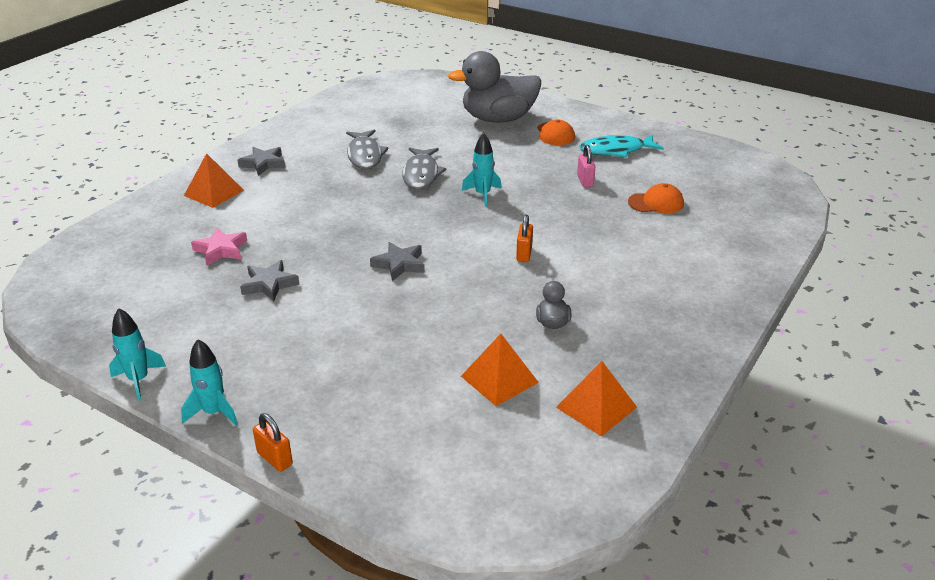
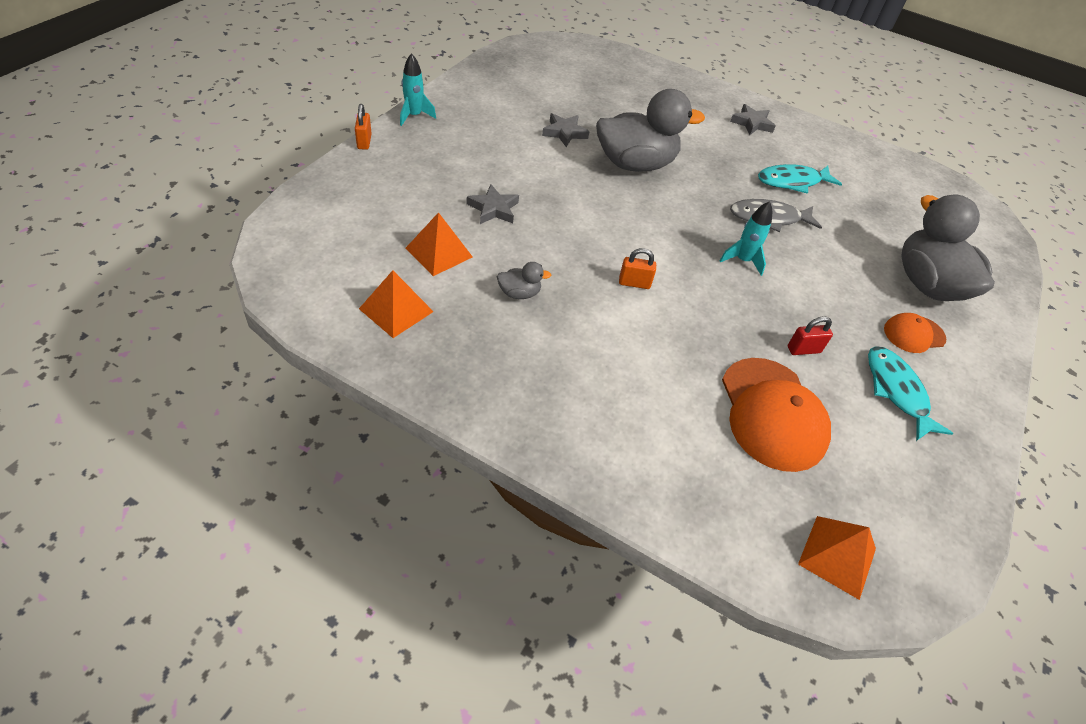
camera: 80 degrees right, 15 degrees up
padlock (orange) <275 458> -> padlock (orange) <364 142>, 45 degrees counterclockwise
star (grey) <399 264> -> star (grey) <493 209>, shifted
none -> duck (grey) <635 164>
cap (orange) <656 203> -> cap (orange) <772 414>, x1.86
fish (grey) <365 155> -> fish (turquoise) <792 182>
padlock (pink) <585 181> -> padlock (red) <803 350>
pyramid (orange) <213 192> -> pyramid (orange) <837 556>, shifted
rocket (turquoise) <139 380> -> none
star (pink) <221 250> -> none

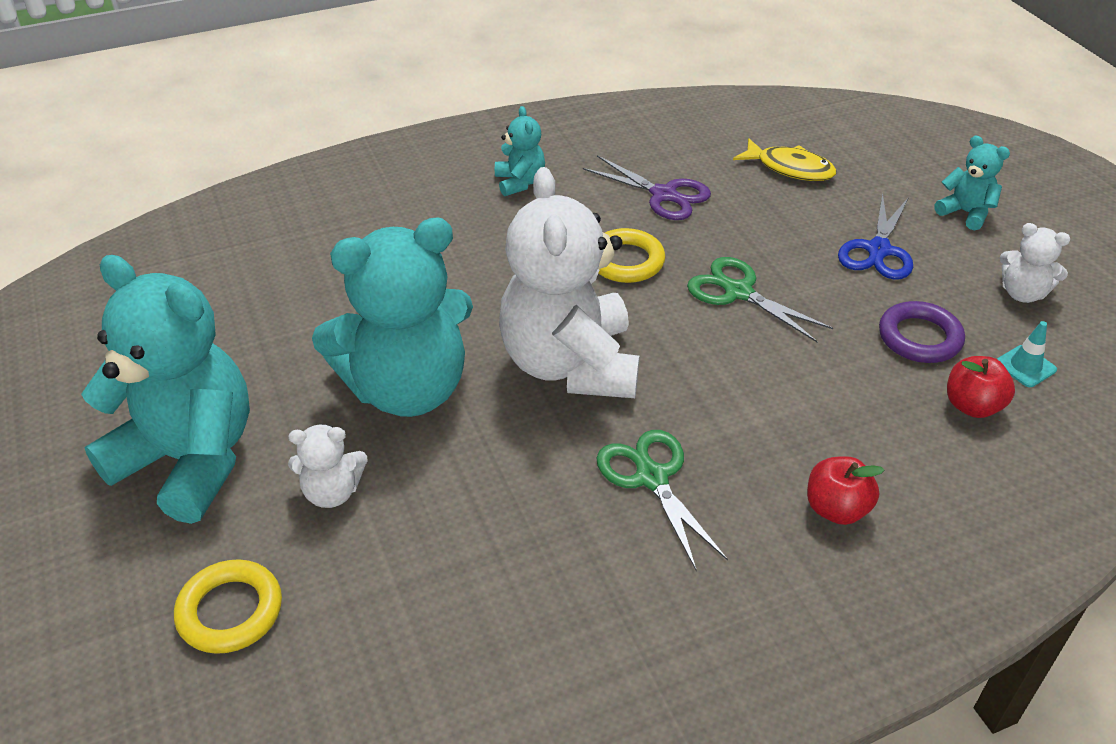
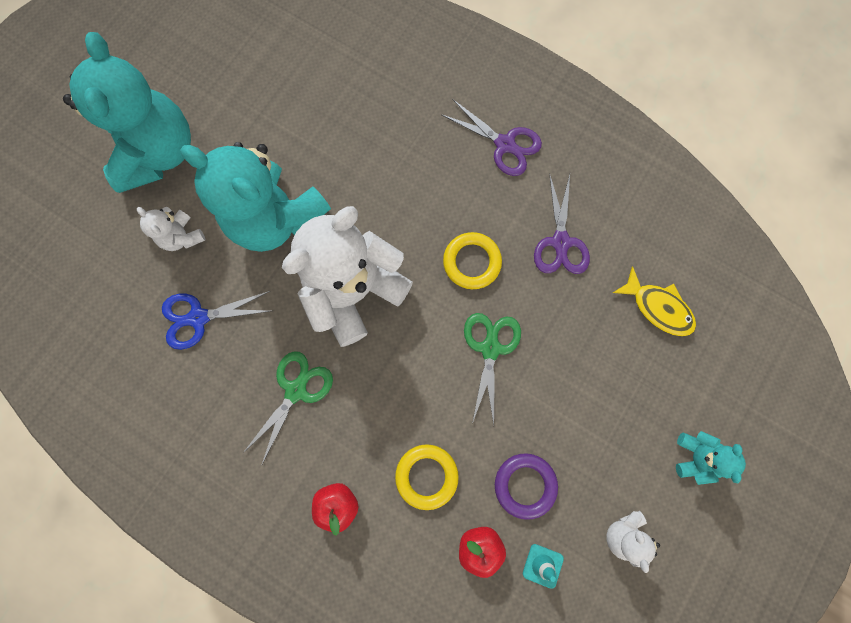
camera: 55 degrees right, 35 degrees up
scissors (blue) <878 250> -> scissors (blue) <198 318>, shifted
ring (yellow) <230 611> -> ring (yellow) <426 476>, shifted
teddy bear (turquoise) <520 182> -> scissors (purple) <505 144>
fish (yellow) <790 168> -> fish (yellow) <658 307>, 45 degrees counterclockwise

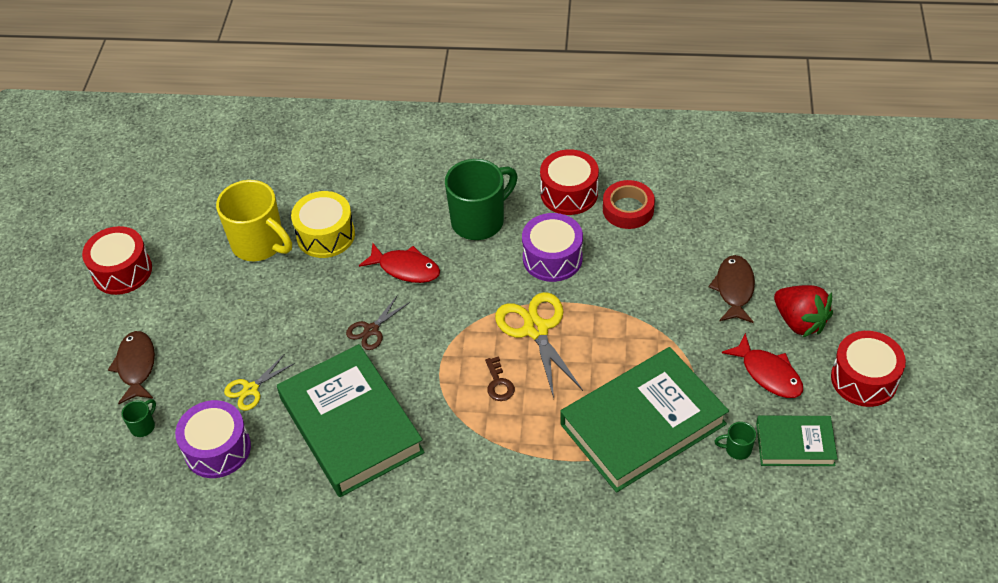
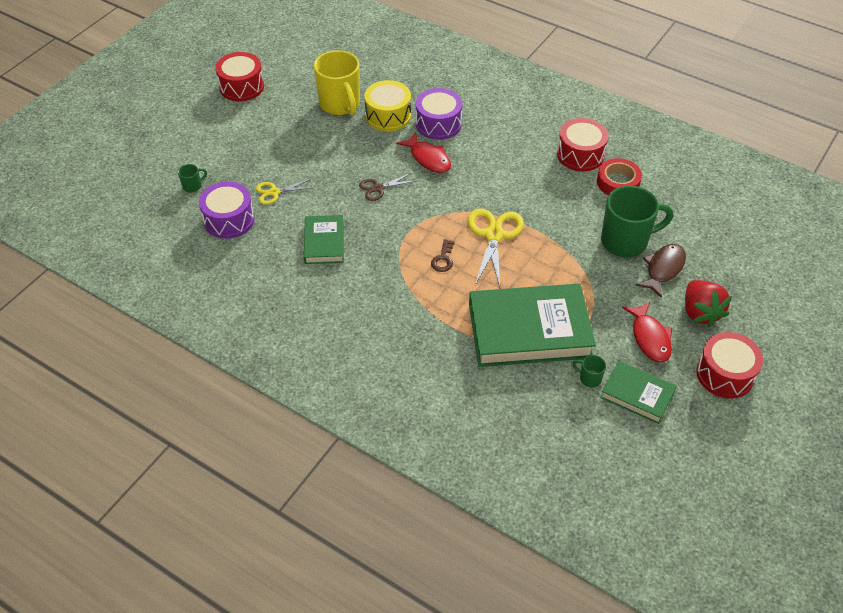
camera: 25 degrees right, 0 degrees up
book (green) <351 425> -> book (green) <324 242>, x0.52
drum (purple) <552 258> -> drum (purple) <438 124>, shifted
mug (green) <479 221> -> mug (green) <626 241>, shifted
fish (brown) <136 366> -> none

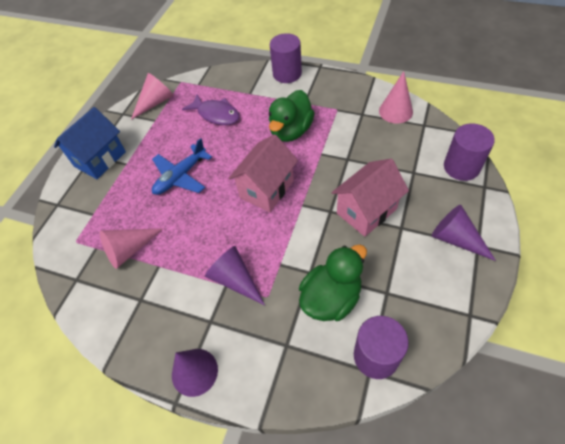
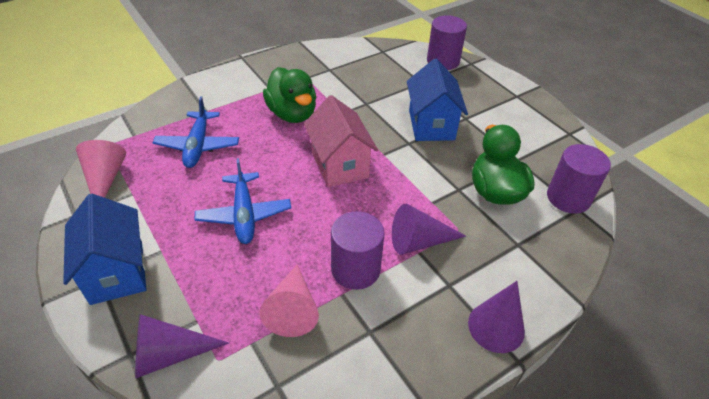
camera: 60 degrees left, 10 degrees down
cone (purple) <456 239> -> cone (purple) <169 354>, shifted
fish (purple) <216 114> -> plane (blue) <198 146>
cylinder (purple) <287 74> -> cylinder (purple) <355 269>, shifted
house (pink) <366 211> -> house (blue) <431 125>
cone (pink) <395 111> -> none

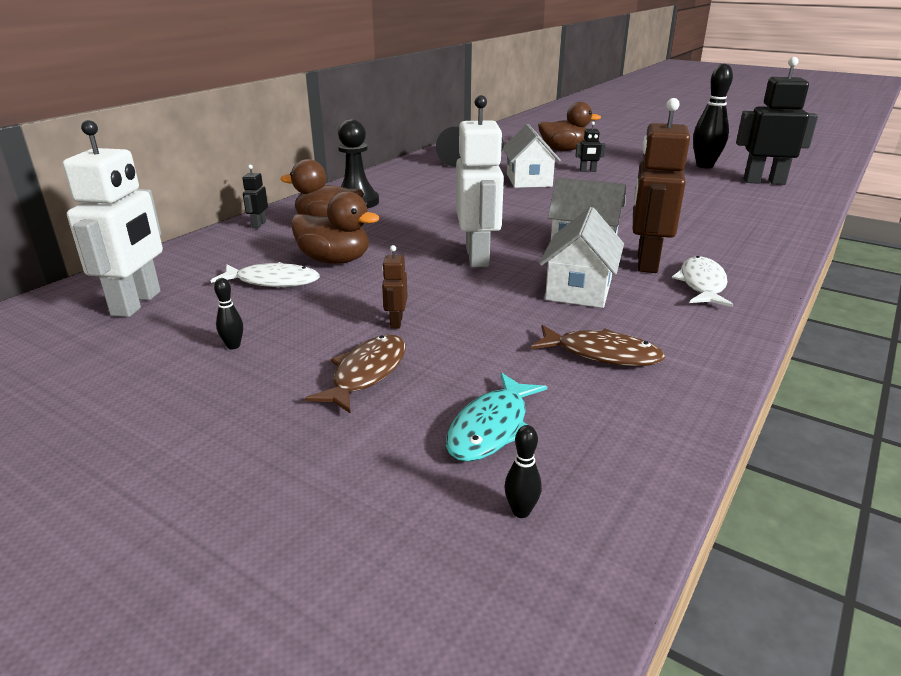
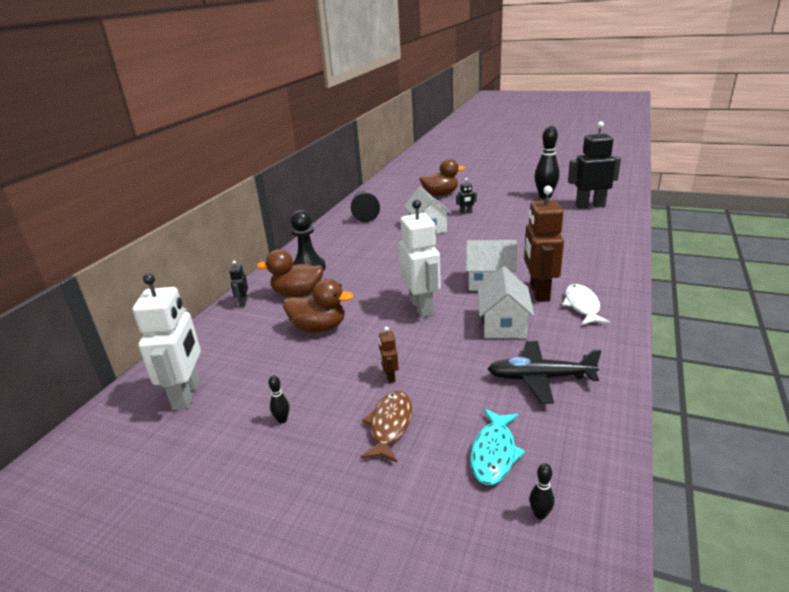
camera: 10 degrees left, 0 degrees up
fish (brown) <602 354> -> plane (black) <540 378>
fish (white) <273 281> -> none

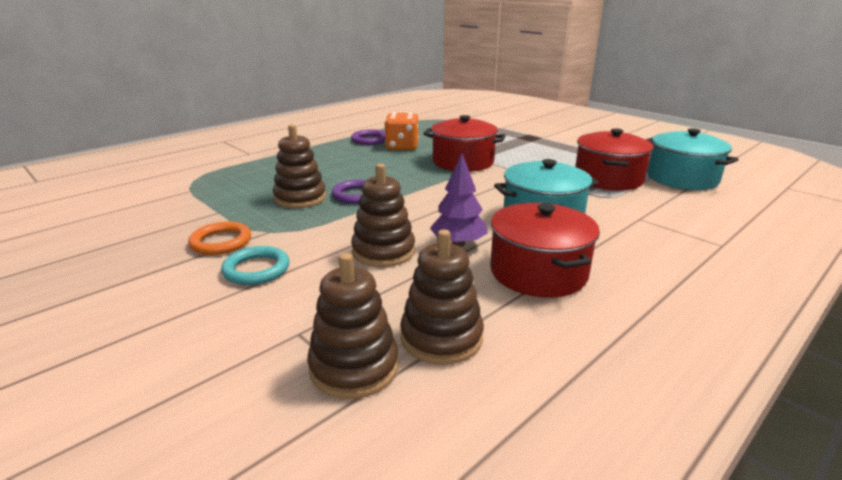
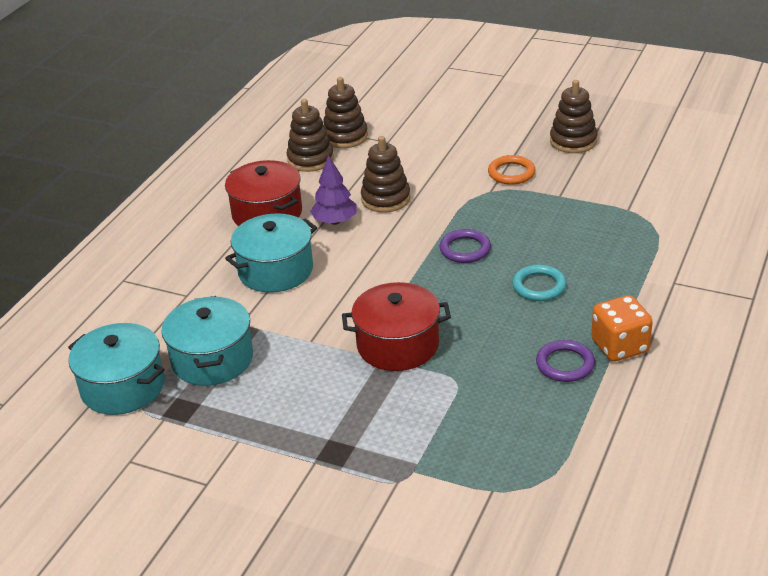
camera: 160 degrees right, 10 degrees up
pot (red) <608 179> -> pot (turquoise) <212 359>
ring (turquoise) <256 269> -> ring (turquoise) <539 286>, shifted
stacking toy (brown) <300 198> -> stacking toy (brown) <573 141>, shifted
dice (orange) <402 147> -> dice (orange) <620 346>, shifted

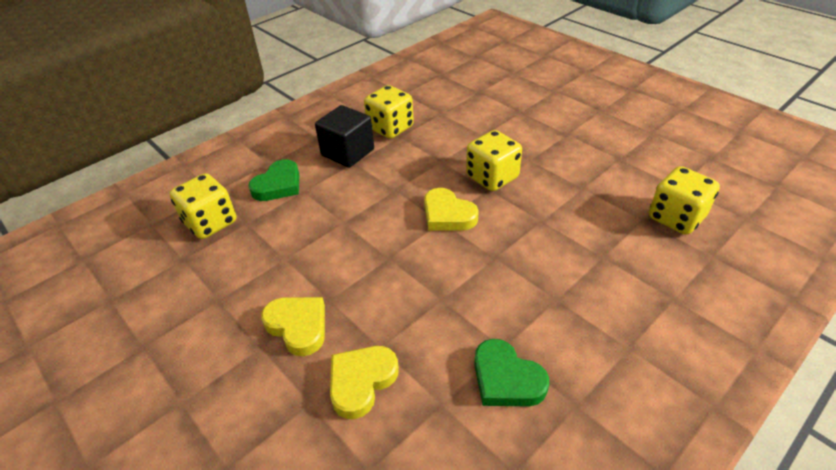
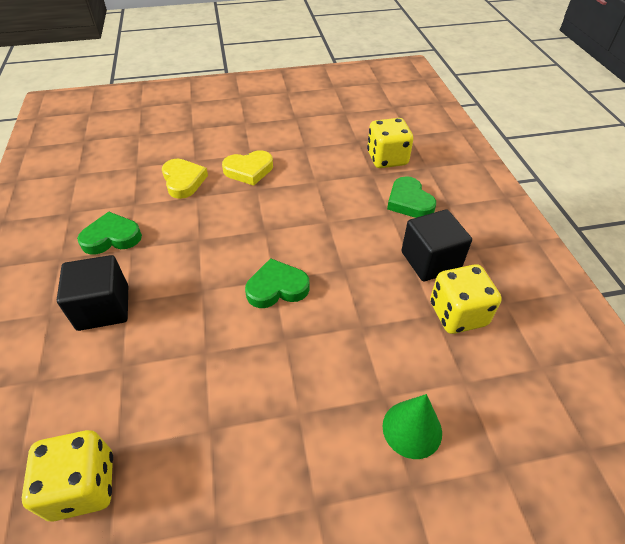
camera: 120 degrees right, 5 degrees up
none -> cube (black) <103 308>
heart (yellow) <447 215> -> heart (green) <277 288>
none -> cone (green) <412 429>
dice (yellow) <492 177> -> none

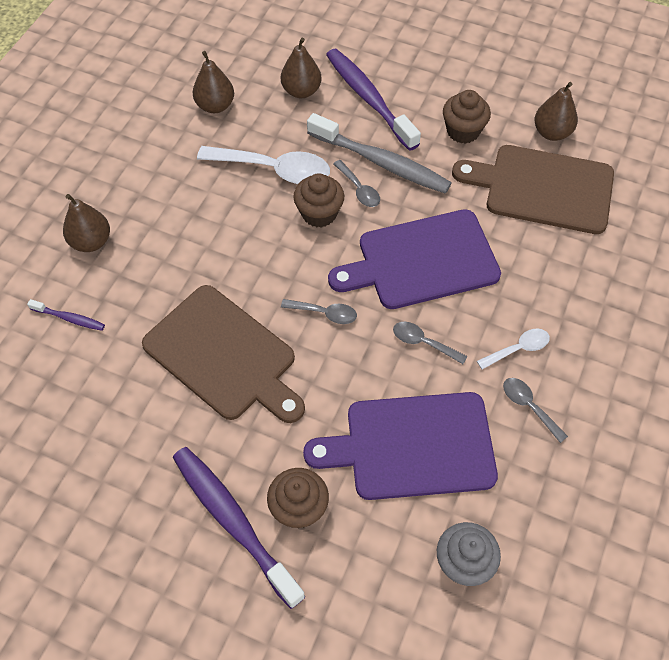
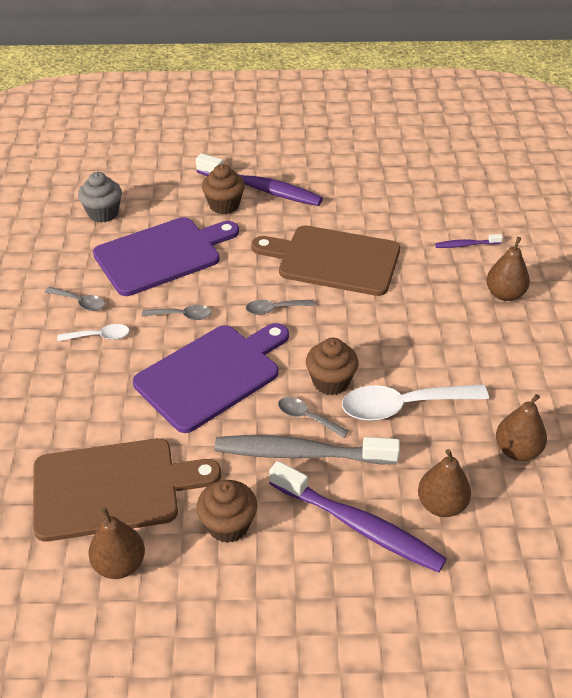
camera: 155 degrees right, 15 degrees down
spoon (white) <518 349> -> spoon (white) <99 336>, 135 degrees counterclockwise

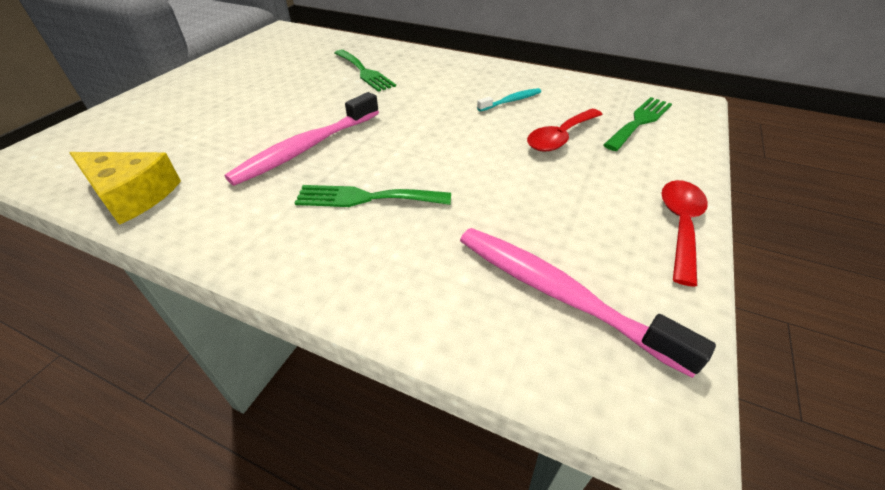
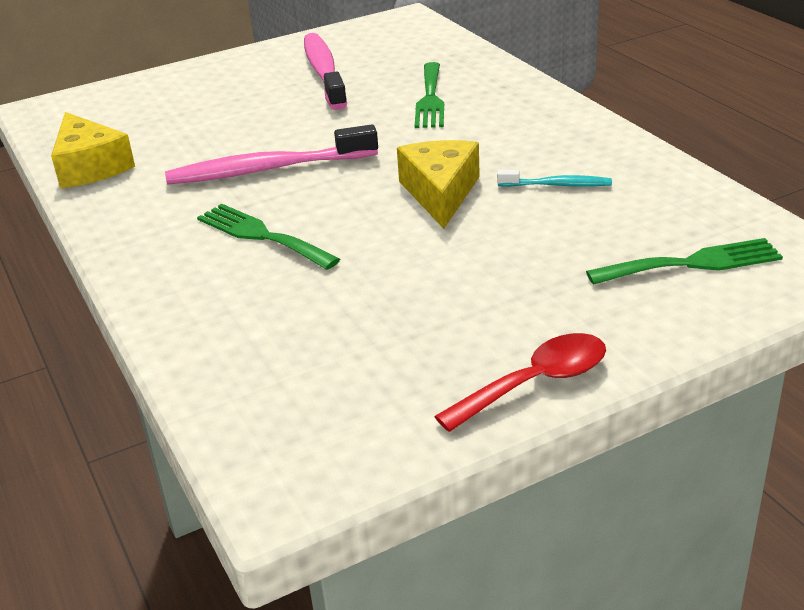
camera: 40 degrees right, 10 degrees down
toothbrush (pink) <558 293> -> toothbrush (pink) <324 72>, shifted
none -> cheese (yellow) <440 193>
spoon (red) <560 137> -> none

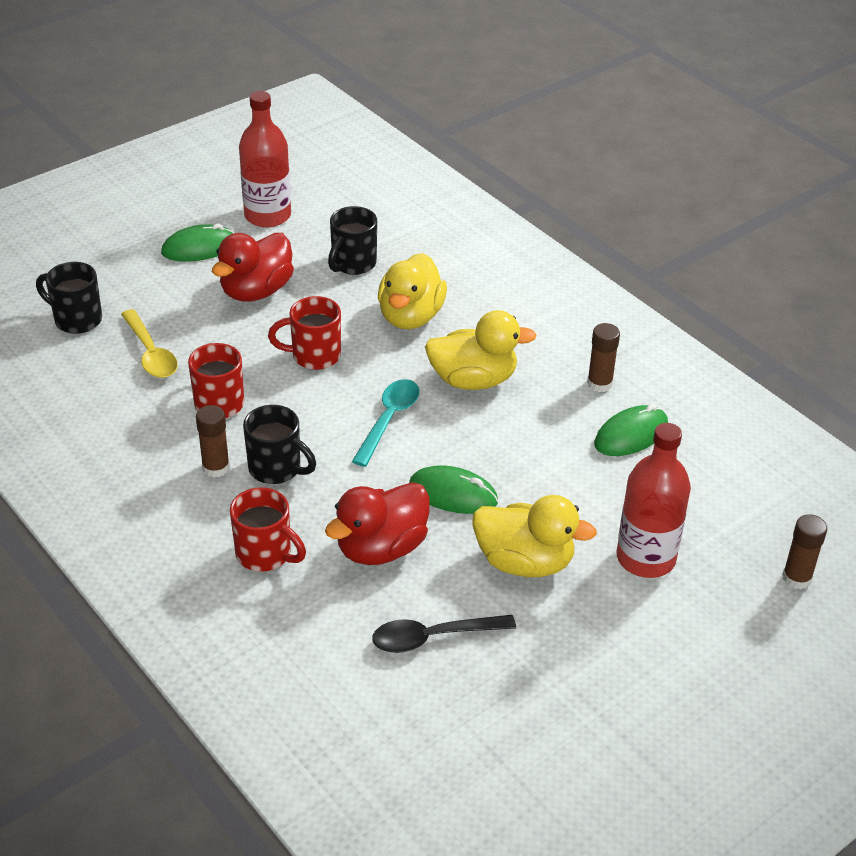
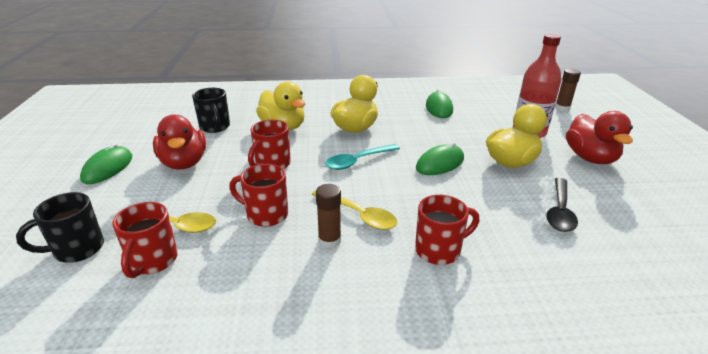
camera: 55 degrees left, 10 degrees down
none -> mug (red) <152 261>
mug (black) <277 469> -> spoon (yellow) <358 215>
spoon (turquoise) <388 420> -> spoon (turquoise) <358 161>, 90 degrees counterclockwise
duck (red) <381 548> -> duck (red) <590 158>, shifted
bottle (red) <267 216> -> none
glue stick (brown) <599 383> -> none

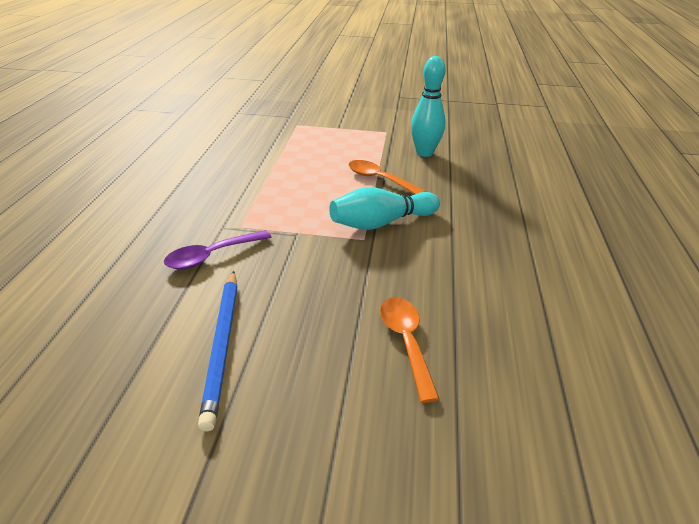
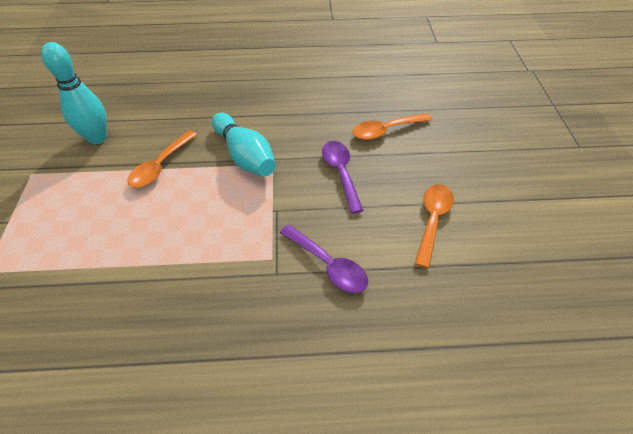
camera: 100 degrees left, 15 degrees up
none -> spoon (purple) <340 173>
pencil (blue) <223 346> -> spoon (orange) <432 220>

